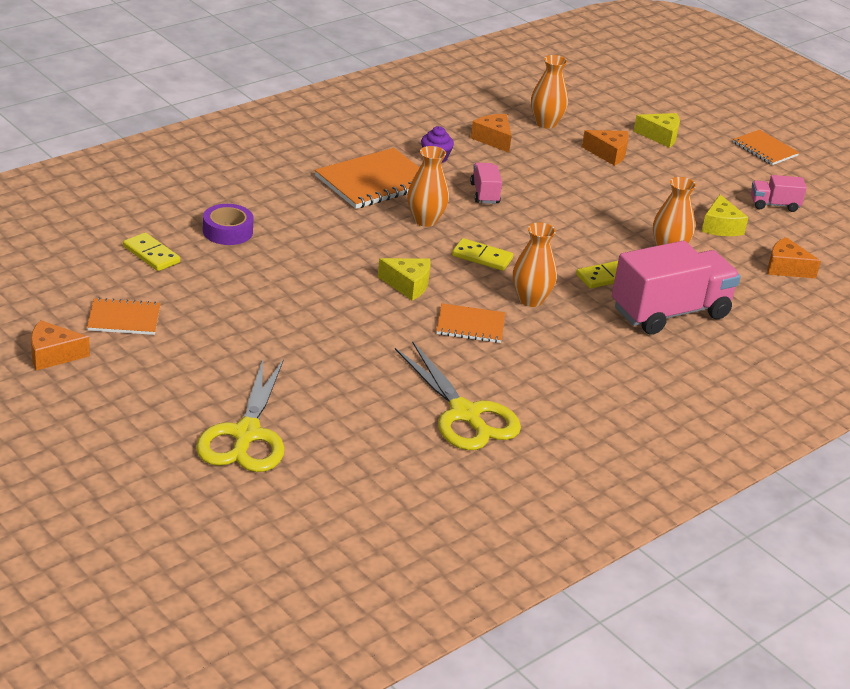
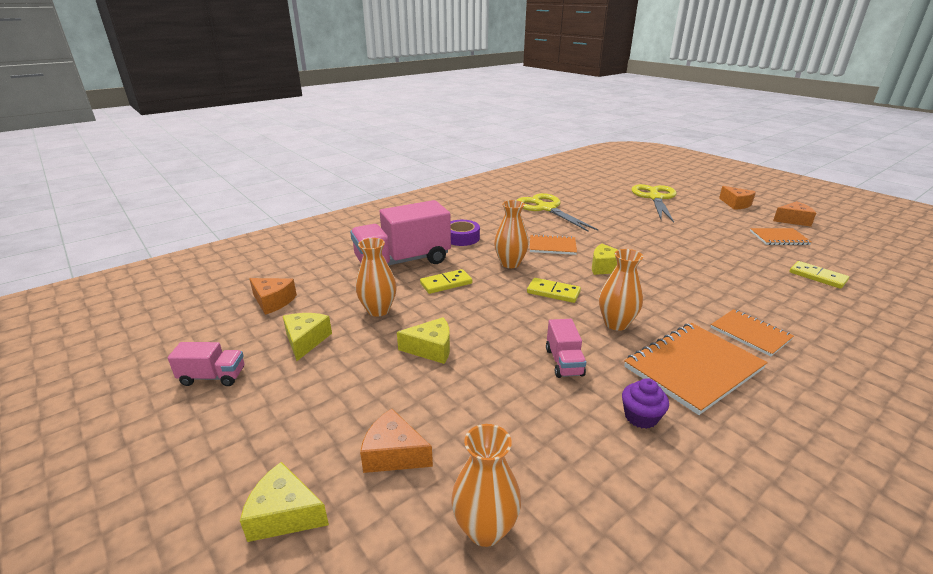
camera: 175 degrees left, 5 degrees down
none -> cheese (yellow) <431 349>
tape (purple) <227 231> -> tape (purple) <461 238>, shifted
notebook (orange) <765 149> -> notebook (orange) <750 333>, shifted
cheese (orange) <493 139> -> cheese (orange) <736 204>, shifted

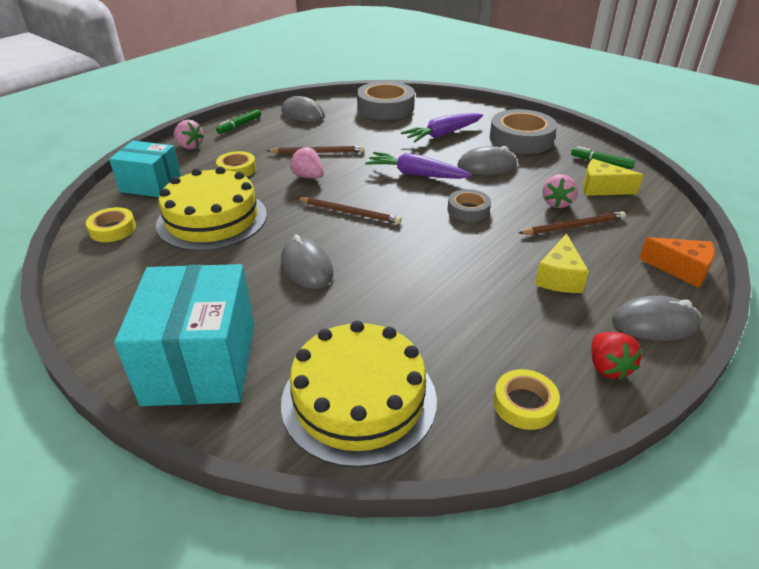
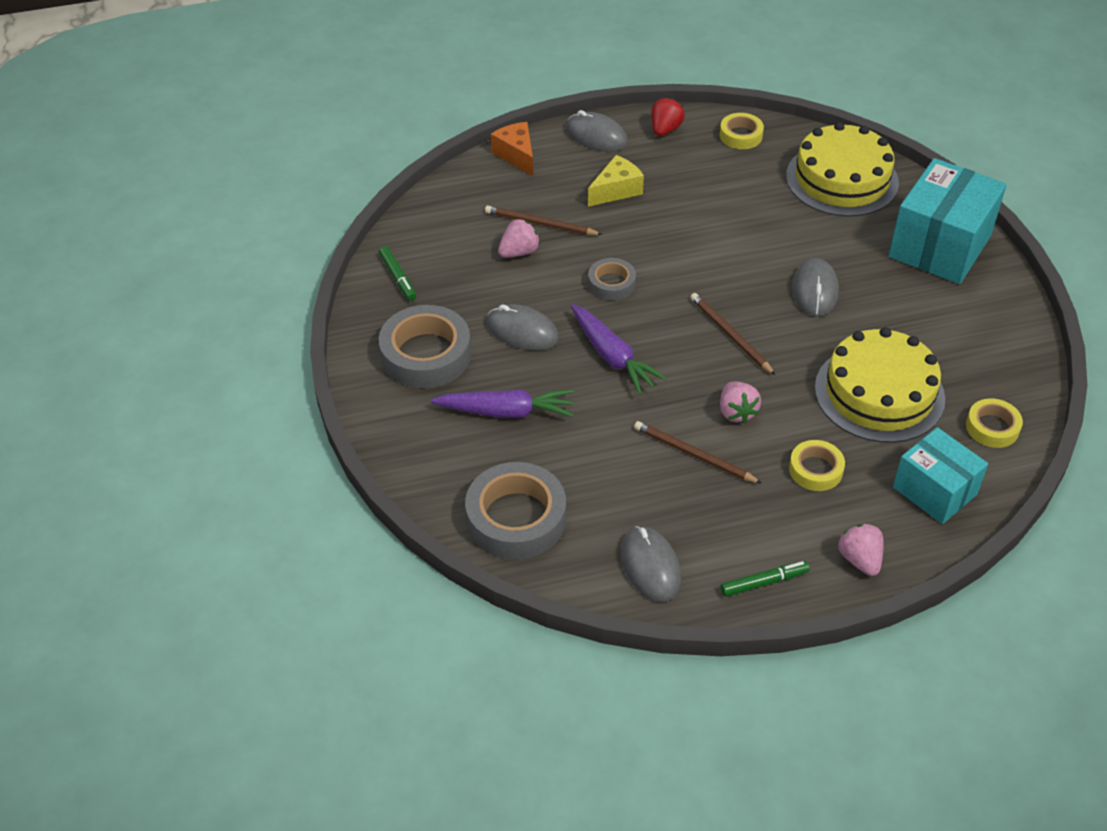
camera: 145 degrees left, 10 degrees up
cheese (yellow) <601 188> -> none

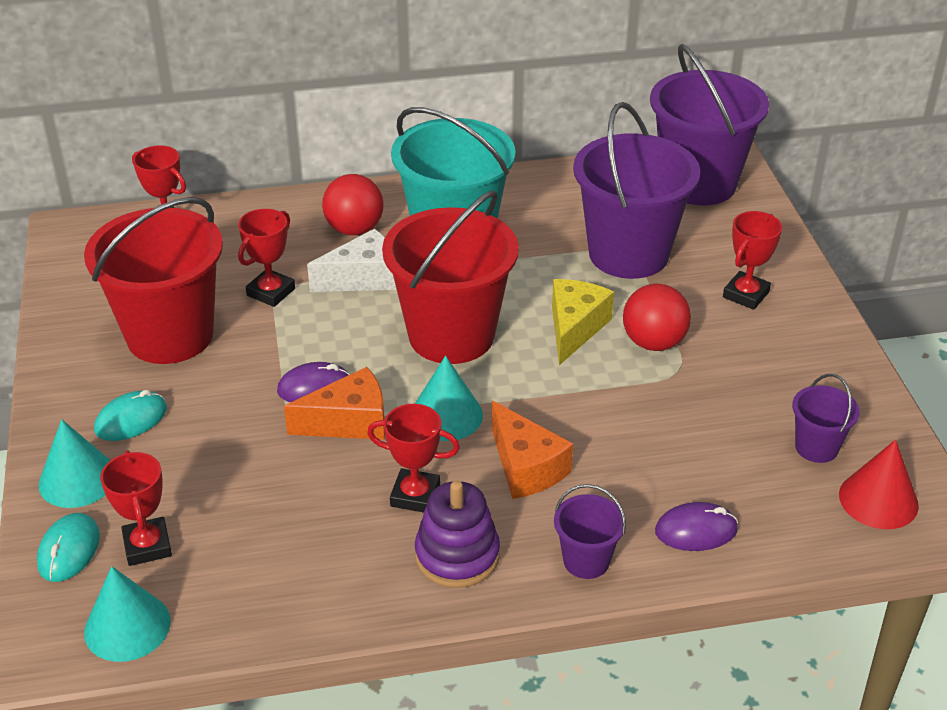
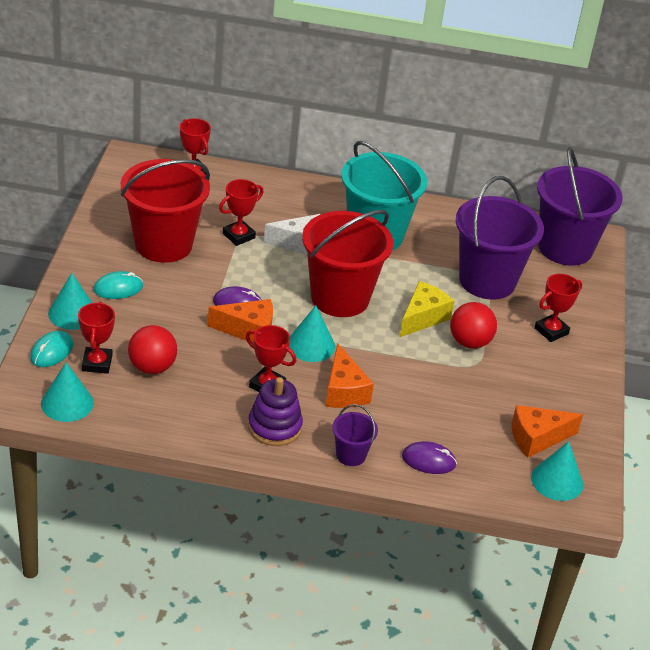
camera: 15 degrees right, 0 degrees up
ball (red) <354 229> -> ball (red) <152 367>, shifted
bucket (purple) <816 447> -> cheese (orange) <537 438>
cone (red) <878 500> -> cone (turquoise) <557 481>

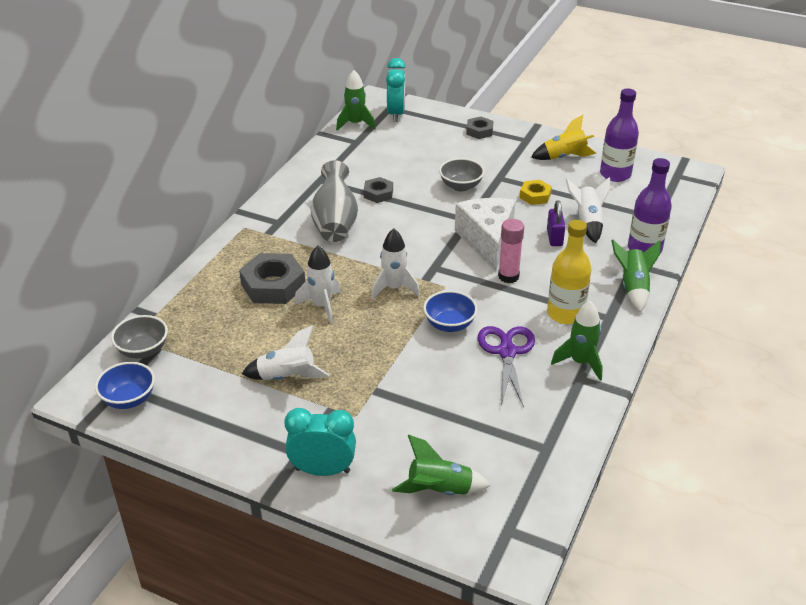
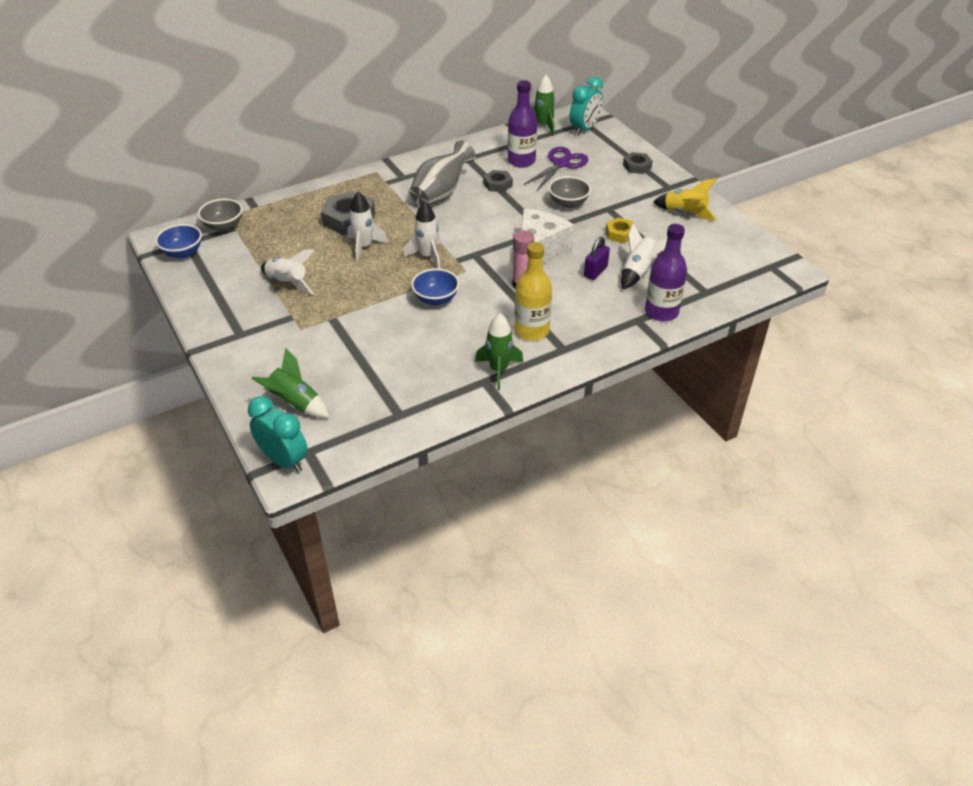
camera: 35 degrees right, 5 degrees up
clock (turquoise) <322 470> -> clock (turquoise) <284 460>, shifted
bottle (purple) <615 174> -> bottle (purple) <521 161>, shifted
scissors (purple) <507 352> -> scissors (purple) <561 164>, shifted
rocket (green) <633 288> -> none

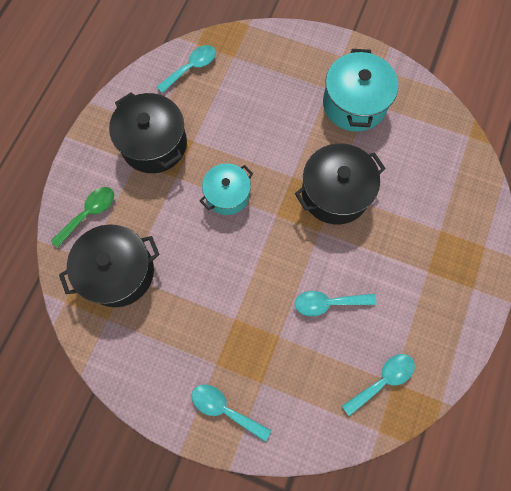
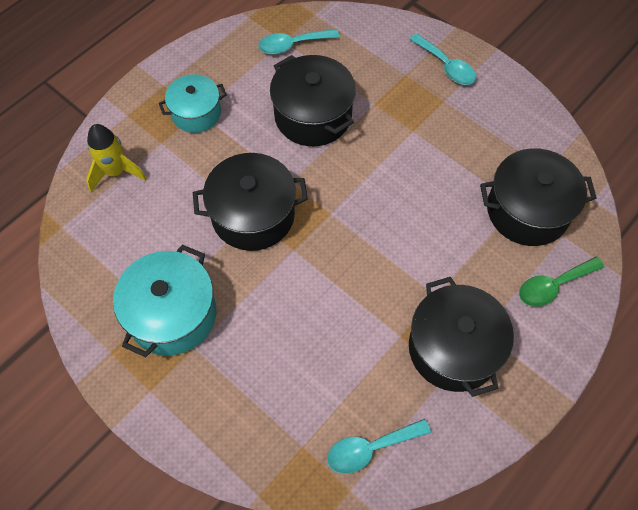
camera: 160 degrees left, 10 degrees down
none -> rocket (yellow) <116 172>
pot (turquoise) <227 195> -> pot (turquoise) <196 113>, shifted
spoon (turquoise) <328 303> -> pot (black) <313 116>

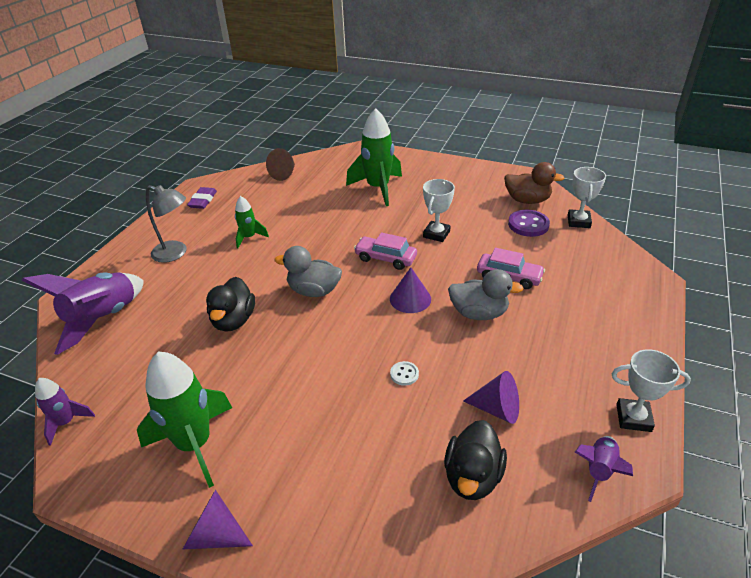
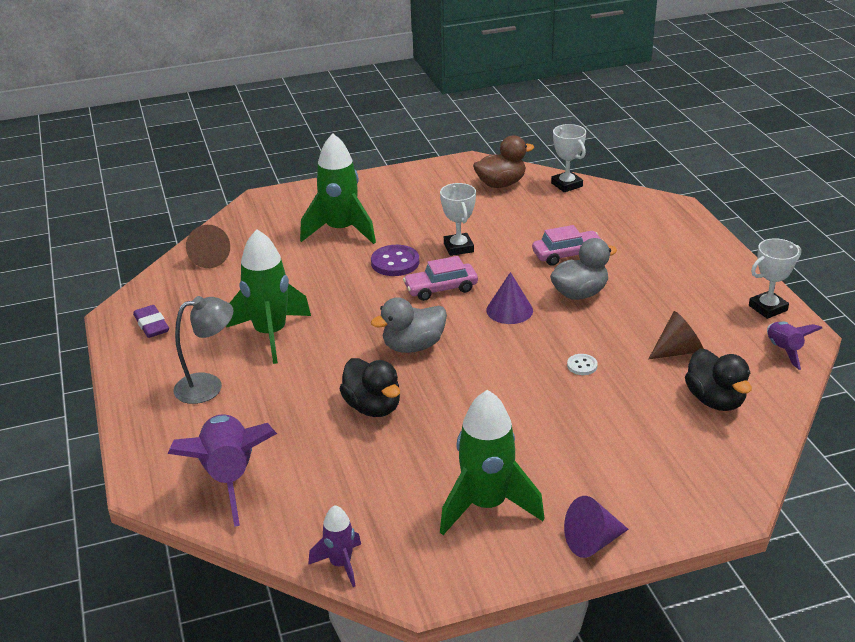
camera: 40 degrees left, 5 degrees down
rocket (green) <249 237> -> rocket (green) <270 334>, x1.90
button (purple) <528 225> -> button (purple) <395 262>, shifted
cone (purple) <497 409> -> cone (brown) <678 351>

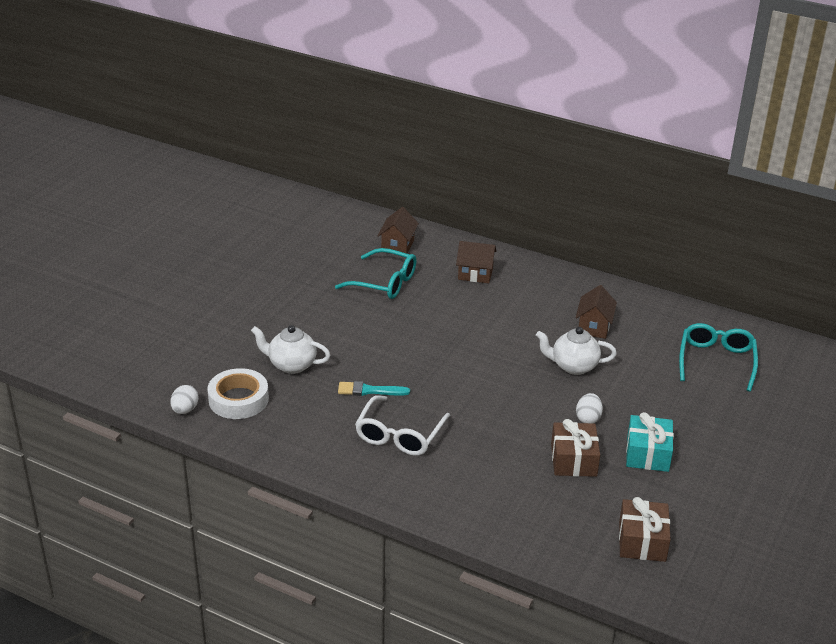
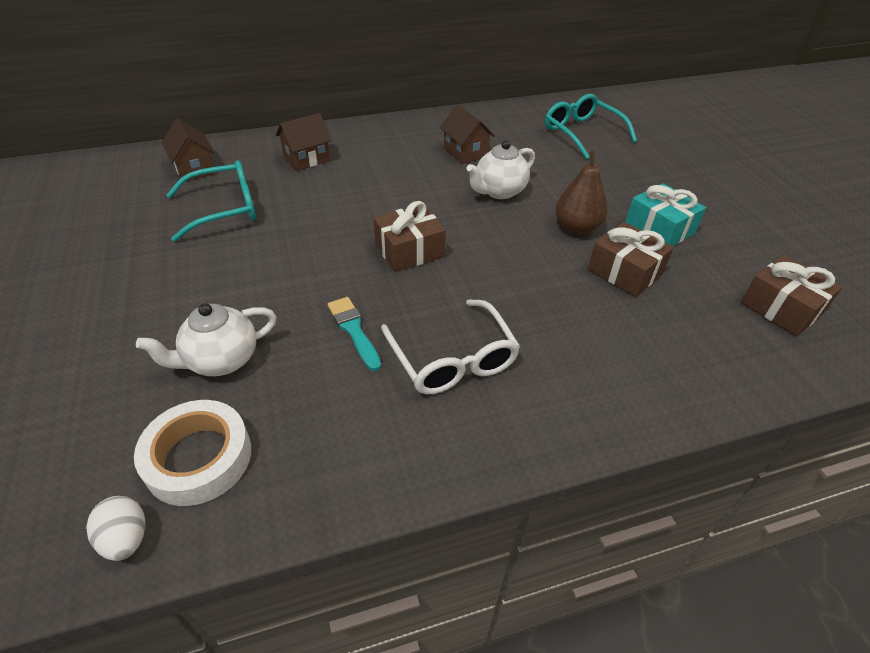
camera: 45 degrees left, 10 degrees up
brush (turquoise) <369 390> -> brush (turquoise) <354 330>, 105 degrees clockwise
none -> gift (brown) <409 250>
egg (white) <588 418> -> pear (brown) <576 228>

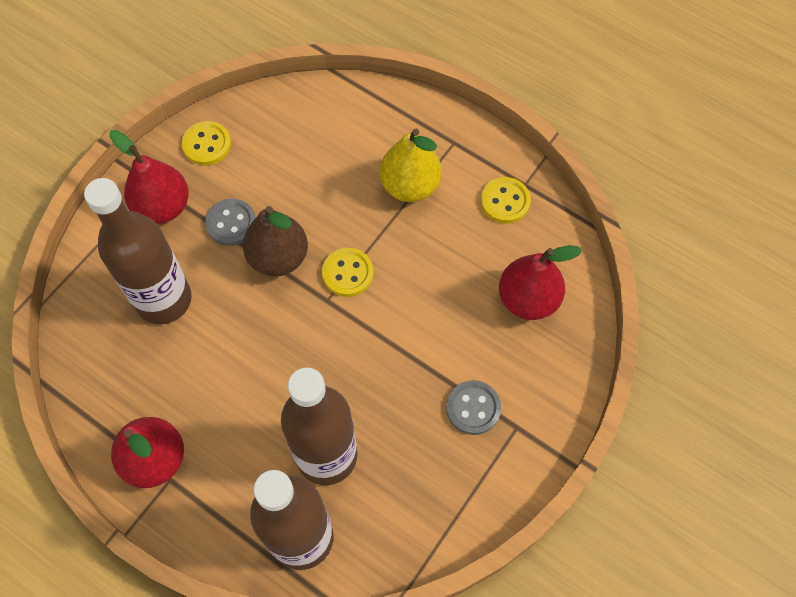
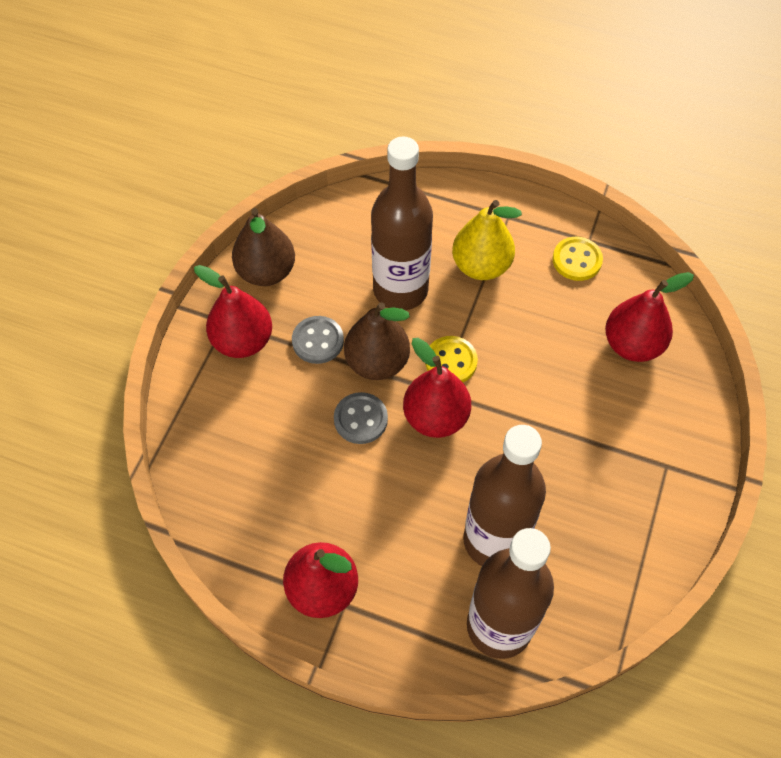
camera: 15 degrees left, 5 degrees down
button (yellow) <207 144> -> pear (brown) <266 272>
button (grey) <473 408> -> button (grey) <360 419>, shifted
bottle (brown) <164 299> -> bottle (brown) <400 290>, shifted
none -> pear (red) <435 417>

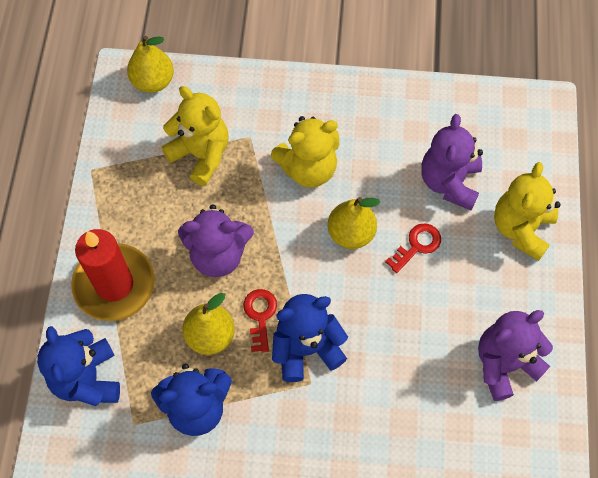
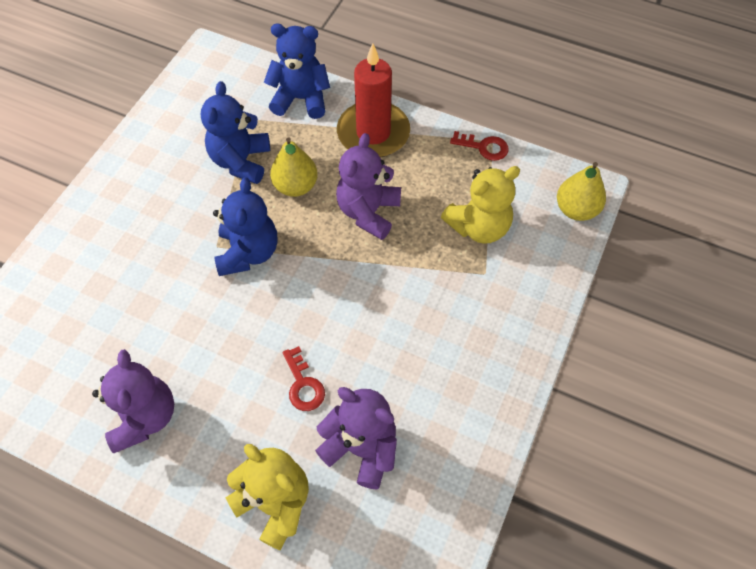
camera: 110 degrees right, 5 degrees down
key (red) <260 315> -> key (red) <484 147>, shifted
teddy bear (yellow) <308 168> -> none
pear (yellow) <351 233> -> none

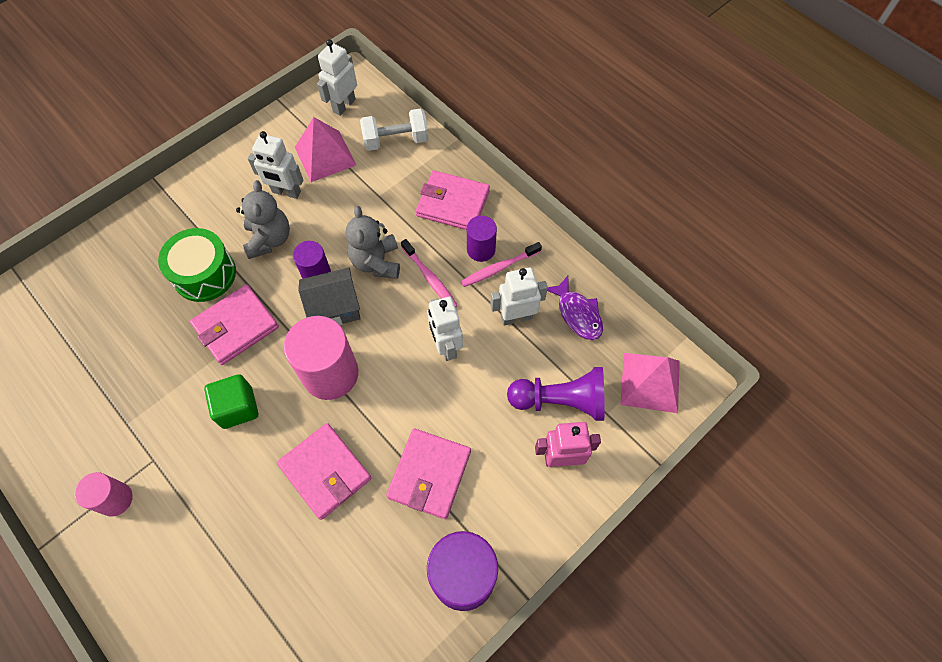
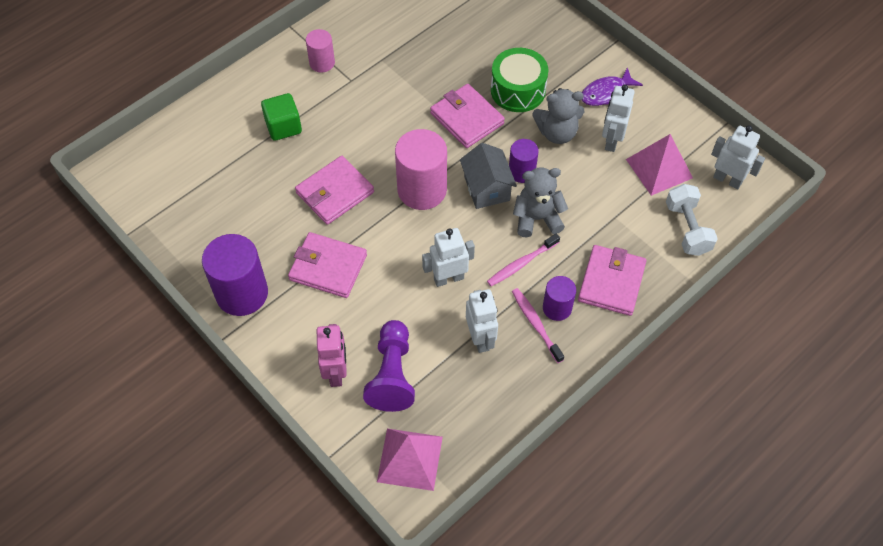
camera: 90 degrees right, 5 degrees down
cube (green) <237 408> -> cube (green) <283 126>, shifted
fish (purple) <577 314> -> fish (purple) <606 93>, shifted

